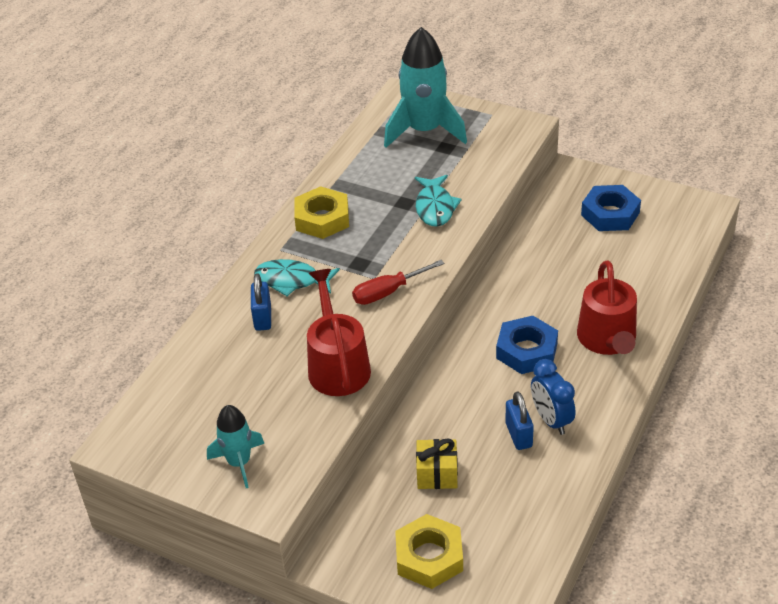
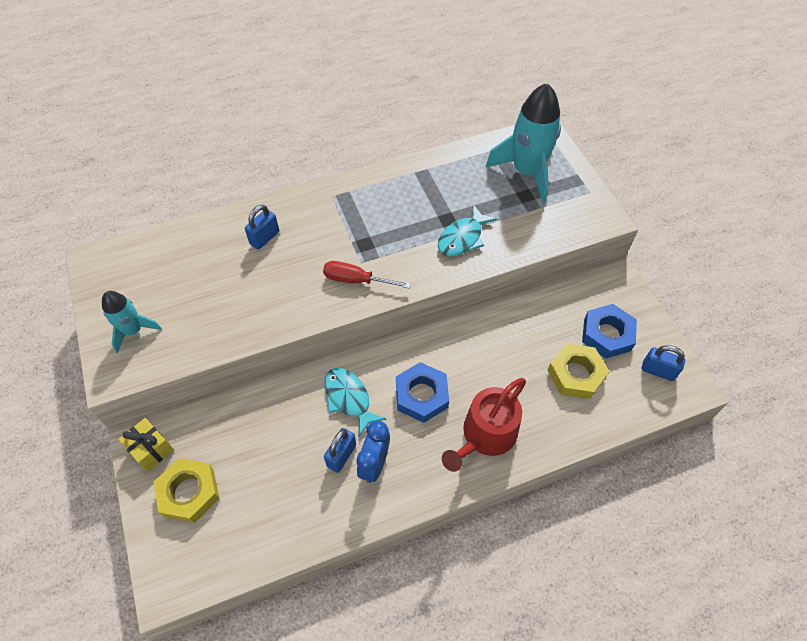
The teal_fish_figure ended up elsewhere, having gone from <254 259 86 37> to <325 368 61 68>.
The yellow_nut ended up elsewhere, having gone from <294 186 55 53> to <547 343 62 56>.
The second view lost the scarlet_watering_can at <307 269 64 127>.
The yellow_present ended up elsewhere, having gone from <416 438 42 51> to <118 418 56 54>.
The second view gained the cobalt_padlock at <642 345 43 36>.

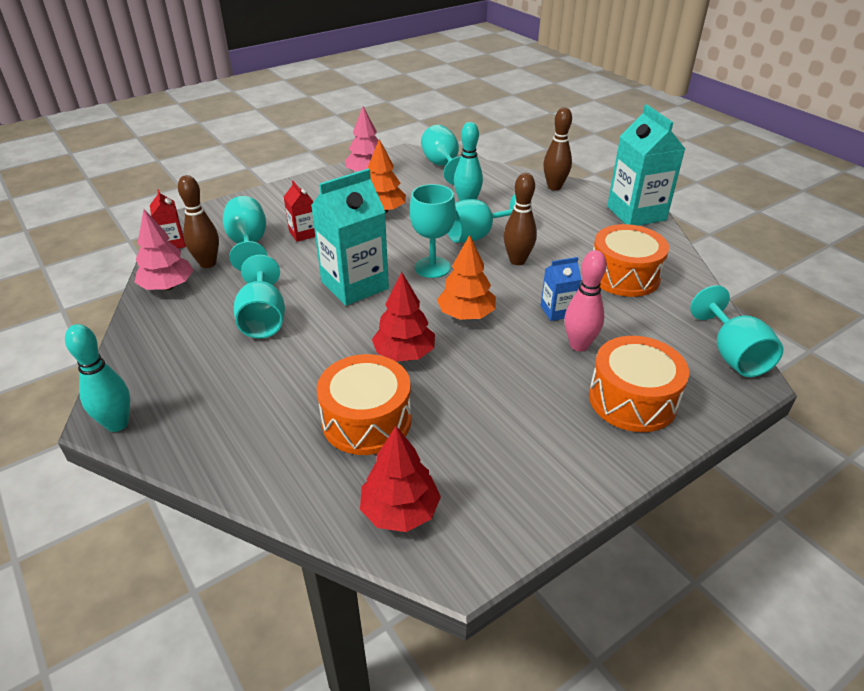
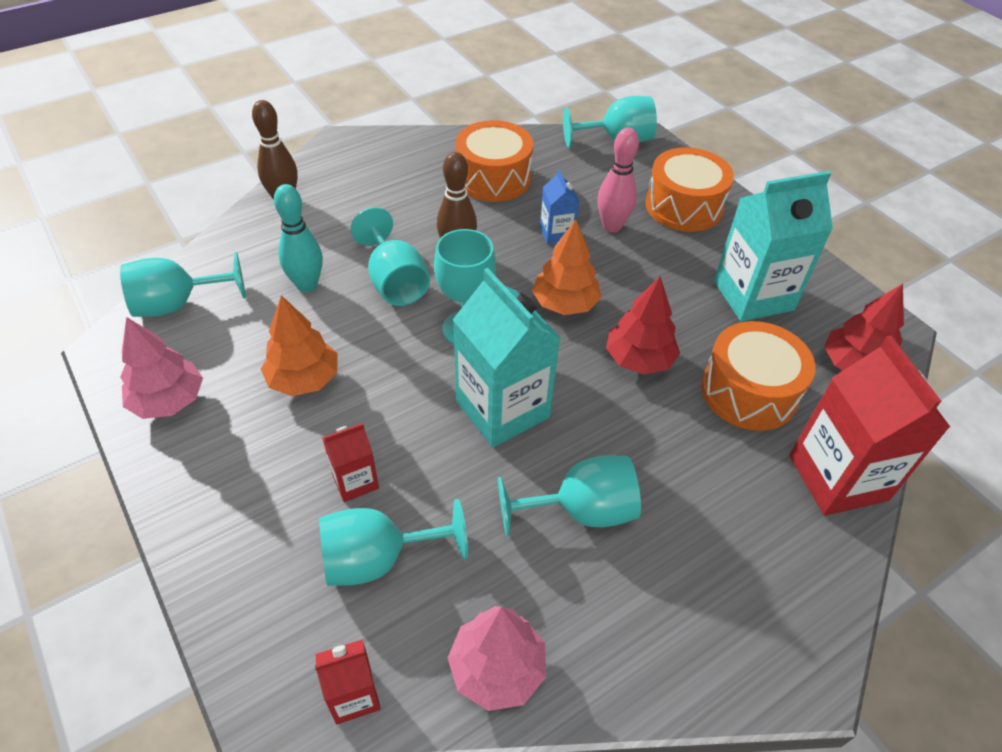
The second view lost the teal_tenpin at <65 324 65 108>.
The second view lost the dark_brown_tenpin at <178 175 41 93>.
The teal_milk_carton ended up elsewhere, having gone from <607 104 78 122> to <714 171 119 151>.
The second view gained the scarlet_milk_carton at <789 336 161 180>.

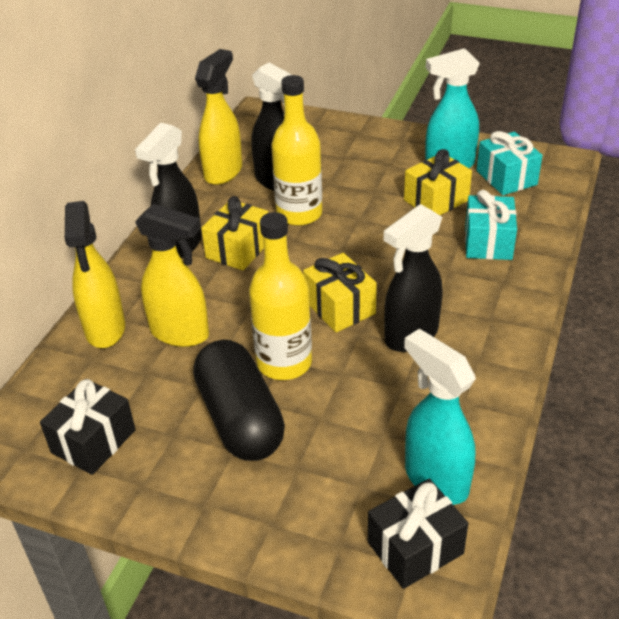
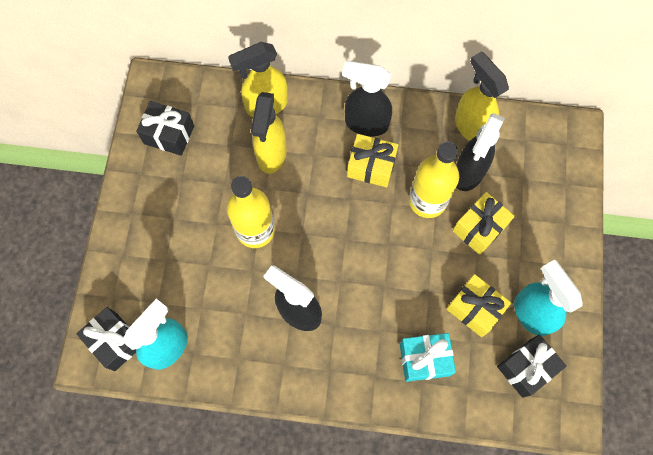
The second view lost the ebony_pill at <193 340 92 121>.
The yellow_spray_bottle at <195 49 47 136> ended up facing another way, 135 degrees counterclockwise from before.
The yellow_present ended up elsewhere, having gone from <303 253 74 79> to <453 192 62 63>.
What was the teal_present at <476 131 67 64> turned into the ebony_present at <497 334 69 64>.

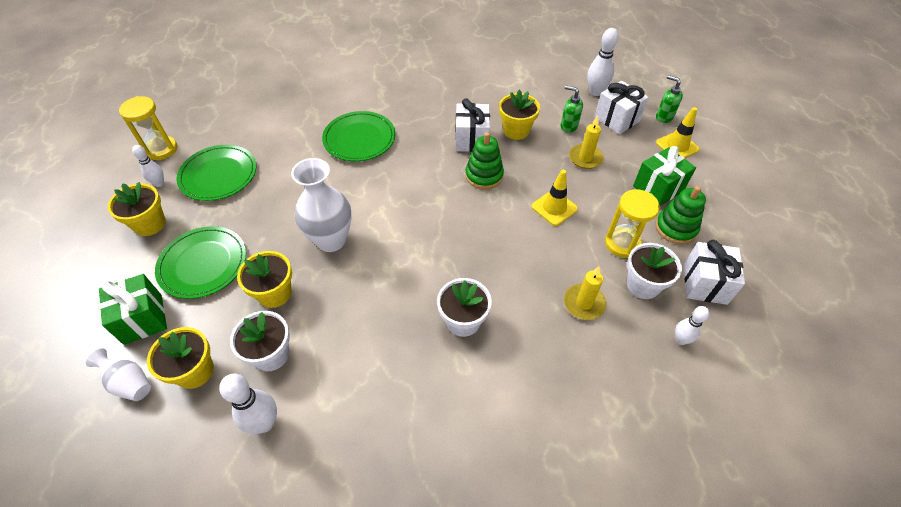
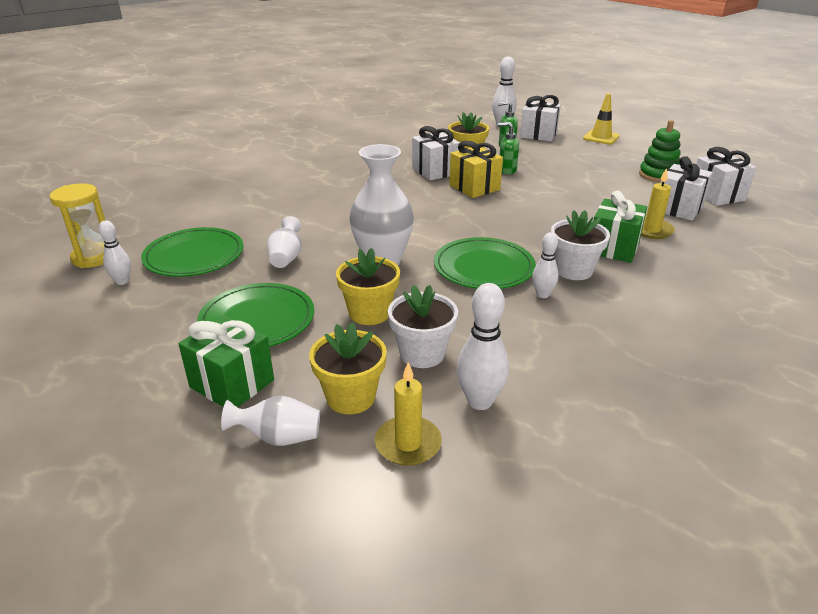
The second view lost the yellow_flower_pot at <108 182 58 54>.
The emerald_plate ended up elsewhere, having gone from <322 111 73 50> to <434 237 102 52>.
Where the emerald_ring_stacker stood at <465 132 39 58>, the yellow_present came to stand at <449 141 54 57>.
The second view lost the yellow_traffic_cone at <531 170 47 56>.
The yellow_wax_candle ended up elsewhere, having gone from <569 116 35 53> to <375 362 67 104>.
The second view lost the yellow_hourglass at <605 189 55 69>.
Where the pure_white_flower_pot stood at <627 243 55 56>, the pure_white_present came to stand at <660 156 52 65>.
The emerald_present ended up elsewhere, having gone from <633 146 63 60> to <594 191 53 72>.
The emerald_soap_dispenser ended up elsewhere, having gone from <656 75 27 48> to <498 122 21 52>.
The pure_white_tenpin ended up elsewhere, having gone from <675 306 35 39> to <532 232 27 66>.
The second view gained the pure_white_vase at <267 216 34 52>.

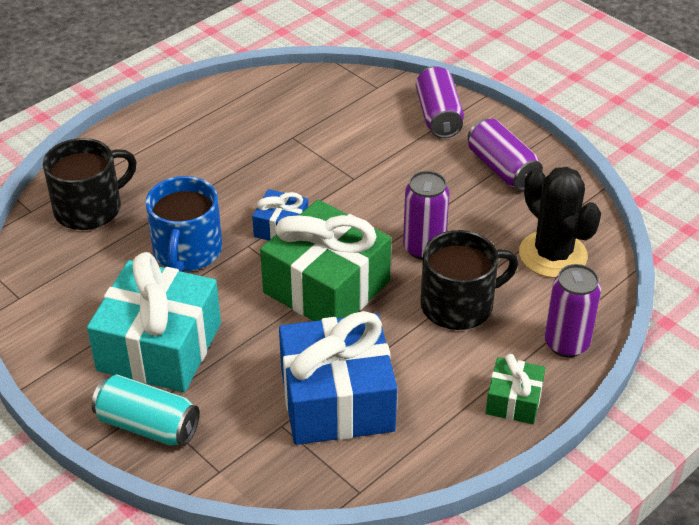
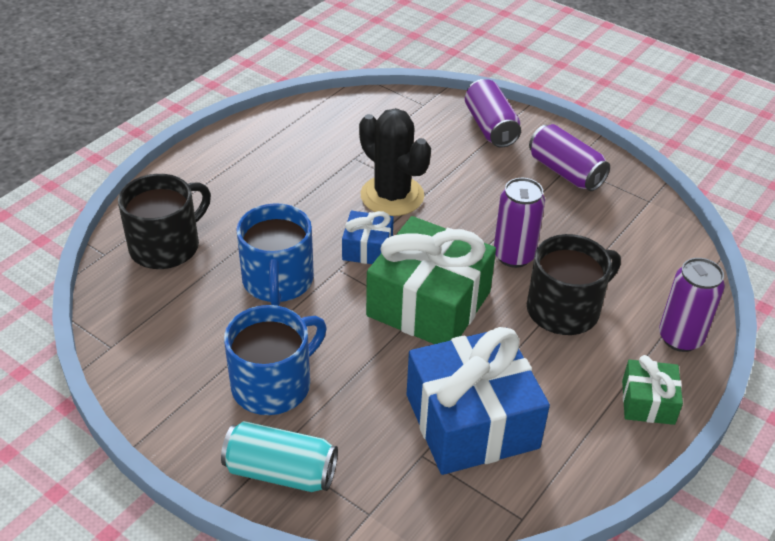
Where the teal_present stood at <87 252 134 140>, the cobalt_coffee_mug came to stand at <224 305 103 110>.
The ebony_saguaro_cactus ended up elsewhere, having gone from <519 167 82 111> to <359 108 72 108>.

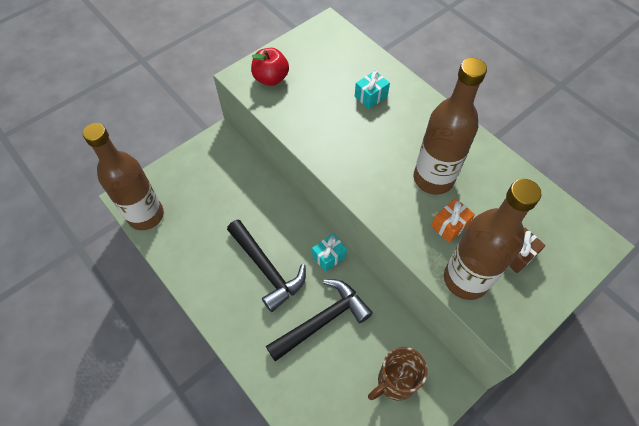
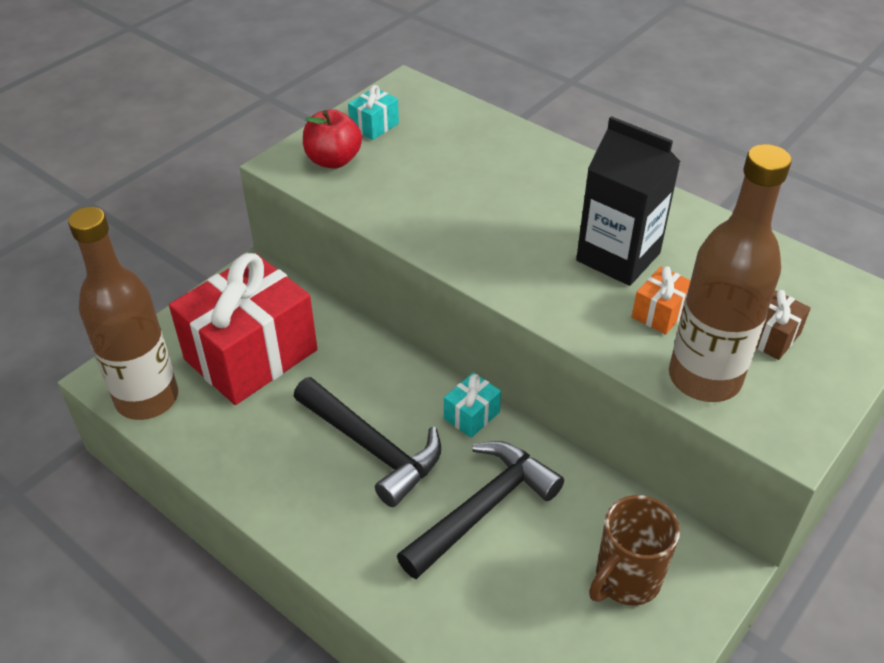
The teal_present ended up elsewhere, having gone from <355 71 35 38> to <348 85 51 55>.
Where the dark_brown_drink_bottle stood at <414 58 73 137>, the ebony_milk_carton came to stand at <576 116 105 170>.
The second view gained the scarlet_present at <169 253 148 152>.

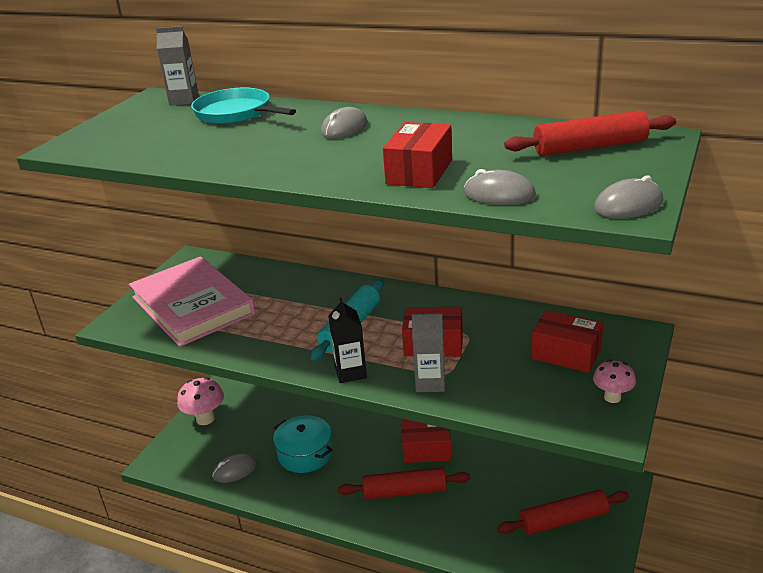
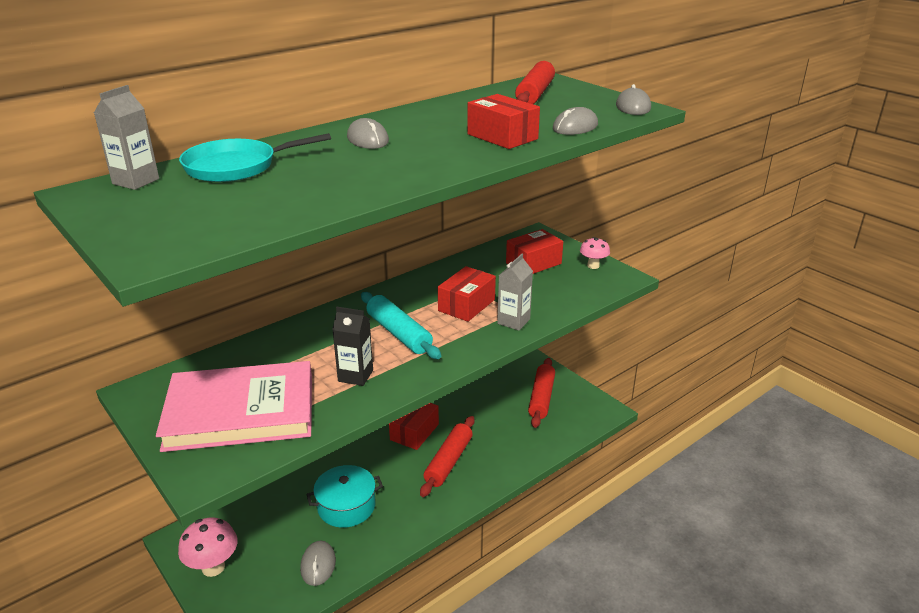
The ebony_milk_carton ended up elsewhere, having gone from <328 298 39 85> to <332 307 41 79>.

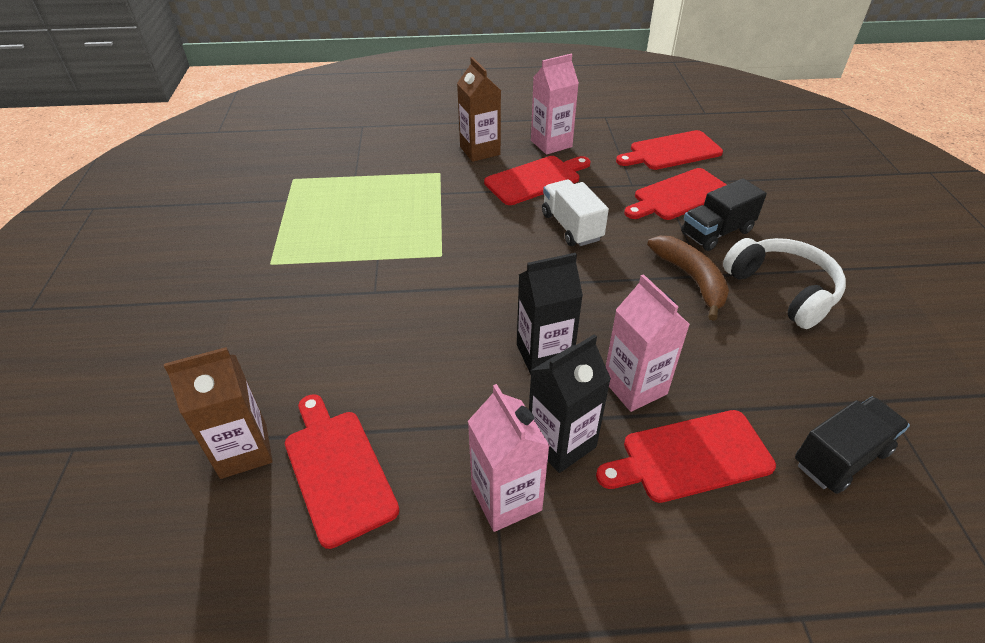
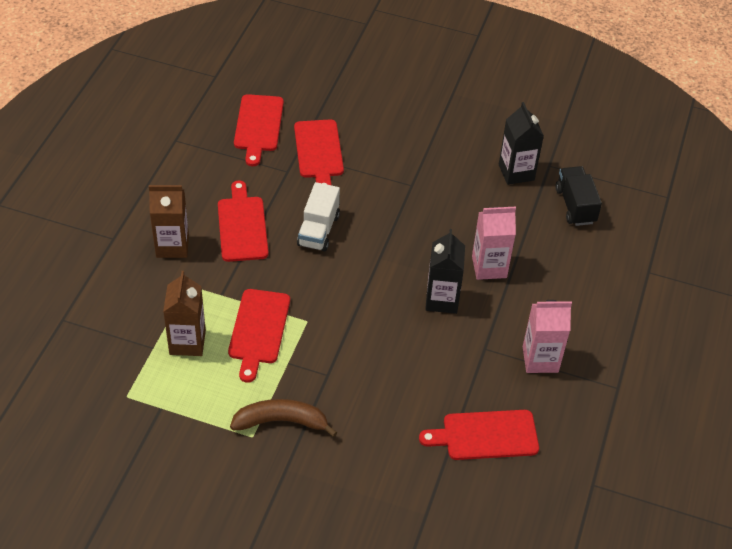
The dark_brown_milk_carton ended up elsewhere, having gone from <164 347 109 132> to <163 271 43 85>.
The ebony_milk_carton ended up elsewhere, having gone from <529 334 82 139> to <499 102 45 83>.
The second view lost the rose-pink_milk_carton at <531 54 48 101>.
The pure_white_toy_truck at <542 179 67 67> ended up facing another way, 75 degrees counterclockwise from before.
The scarlet_chopping_board ended up elsewhere, having gone from <596 410 180 93> to <228 289 62 94>.
The dark_brown_toy_banana ended up elsewhere, having gone from <647 236 82 85> to <230 399 108 38>.
The second view lost the ebony_toy_truck at <681 178 86 73>.
The second view lost the pure_white_headphones at <723 238 123 91>.

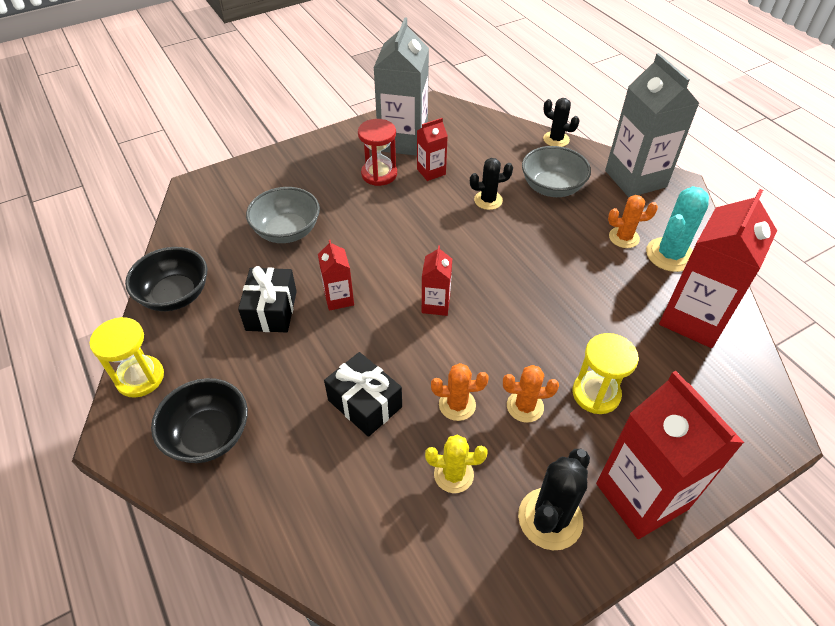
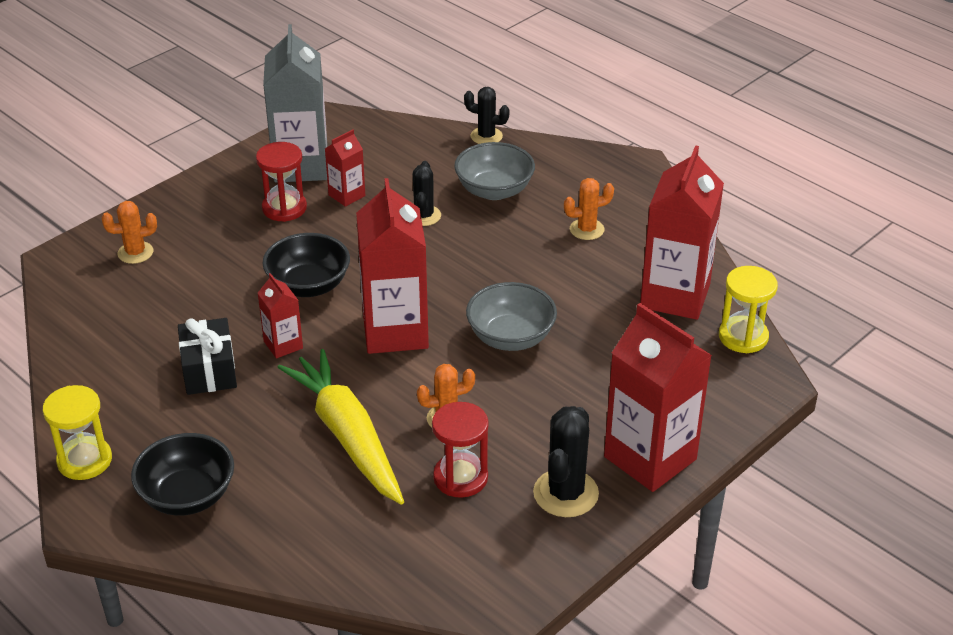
The ebony_deep_dish ended up elsewhere, having gone from <125 247 82 64> to <262 233 88 64>.
The gray_deep_dish ended up elsewhere, having gone from <246 187 74 56> to <466 282 91 69>.
Where the ebony_present stood at <324 352 78 85>, the yellow_root_vegetable came to stand at <277 349 127 156>.
The size of the scarlet_milk_carton at <422 245 30 71> changed by a factor of 2.05.
Where the yellow_saguaro_cactus stood at <425 435 62 58>, the scarlet_hourglass came to stand at <432 402 57 96>.
The ebony_saguaro_cactus at <470 158 43 52> ended up facing another way, 60 degrees counterclockwise from before.
The bright_orange_saguaro_cactus ended up elsewhere, having gone from <503 365 56 58> to <102 201 55 63>.
The yellow_hourglass ended up elsewhere, having gone from <572 333 67 81> to <719 266 59 87>.
The second view lost the gray_milk_carton at <605 53 95 144>.
The second view lost the teal_saguaro_cactus at <646 186 63 86>.

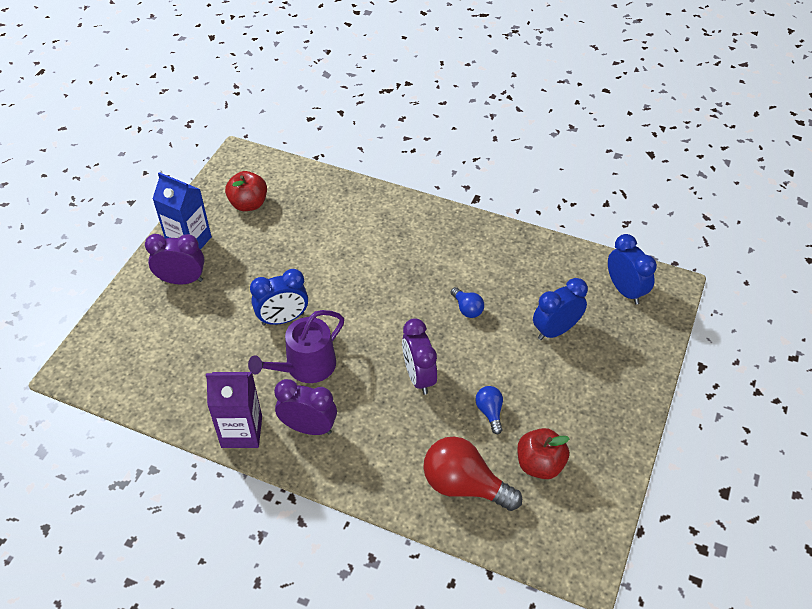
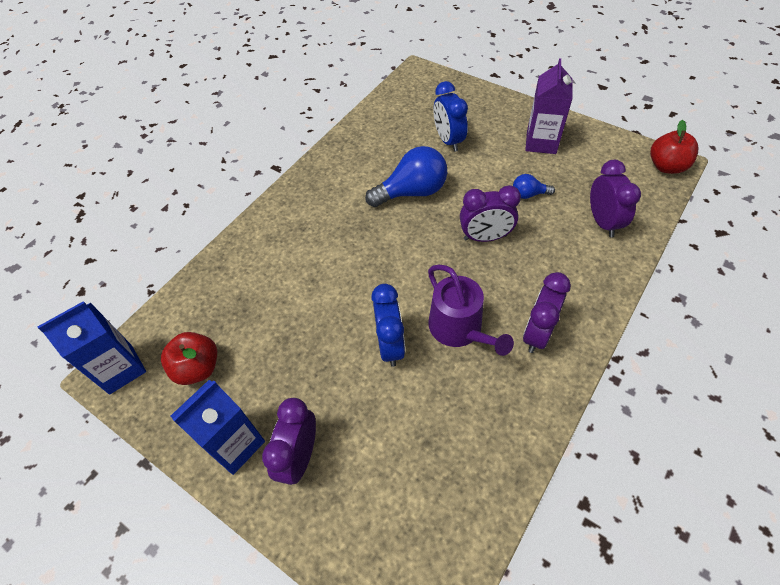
The violet_milk_carton ended up elsewhere, having gone from <206 372 56 76> to <525 58 48 96>.
Where the scarlet_bulb stood at <423 437 99 74>, the violet_clock came to stand at <590 160 51 77>.
The size of the cobalt_bulb at <451 287 33 31> changed by a factor of 2.00.
The scarlet_apple_fruit ended up elsewhere, having gone from <517 428 53 51> to <650 120 48 54>.
The second view lost the cobalt_clock at <608 234 49 71>.
The second view gained the cobalt_milk_carton at <38 301 108 94>.

